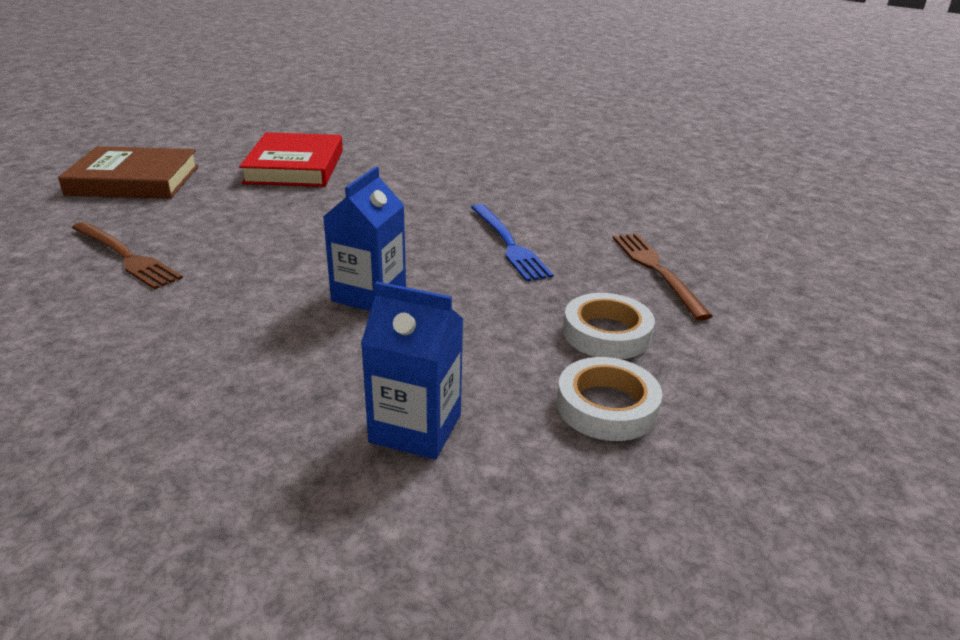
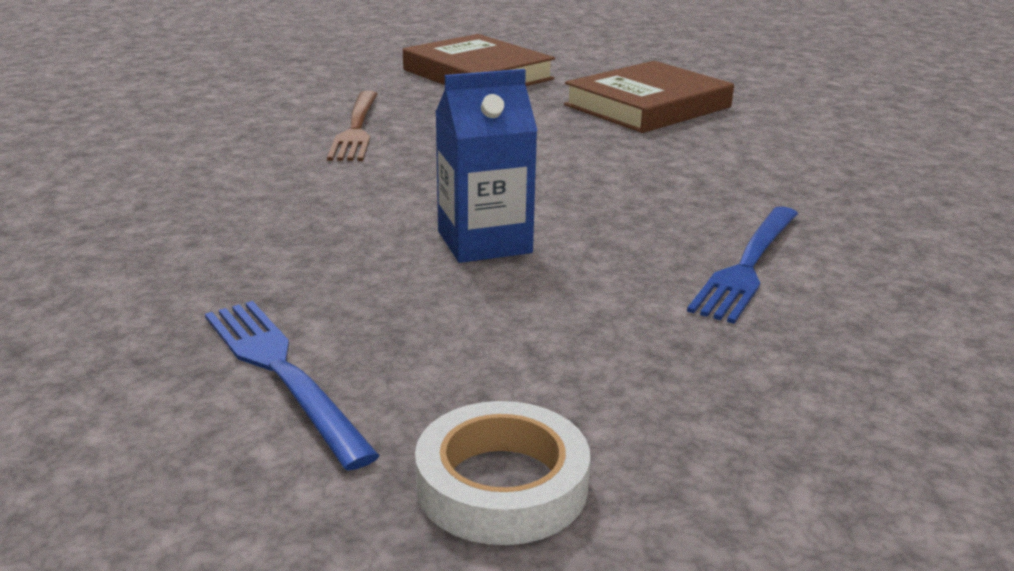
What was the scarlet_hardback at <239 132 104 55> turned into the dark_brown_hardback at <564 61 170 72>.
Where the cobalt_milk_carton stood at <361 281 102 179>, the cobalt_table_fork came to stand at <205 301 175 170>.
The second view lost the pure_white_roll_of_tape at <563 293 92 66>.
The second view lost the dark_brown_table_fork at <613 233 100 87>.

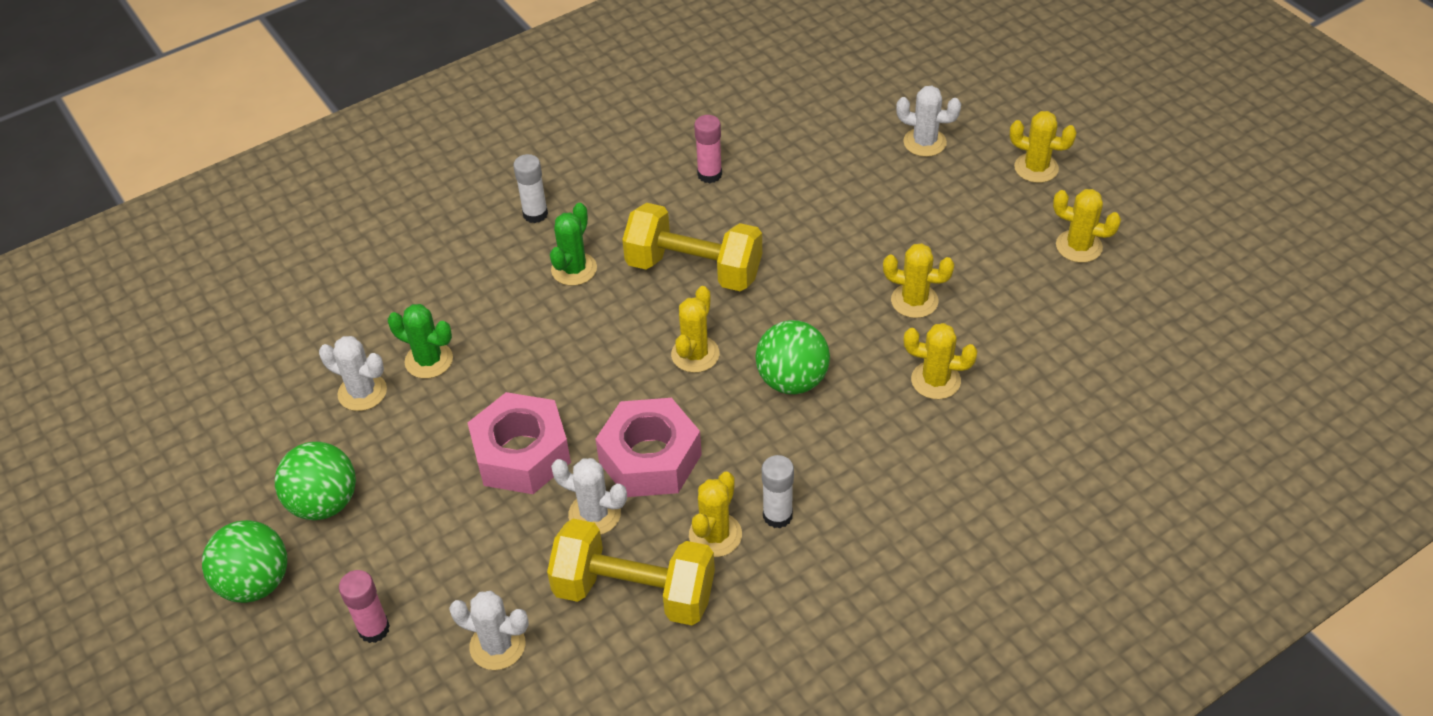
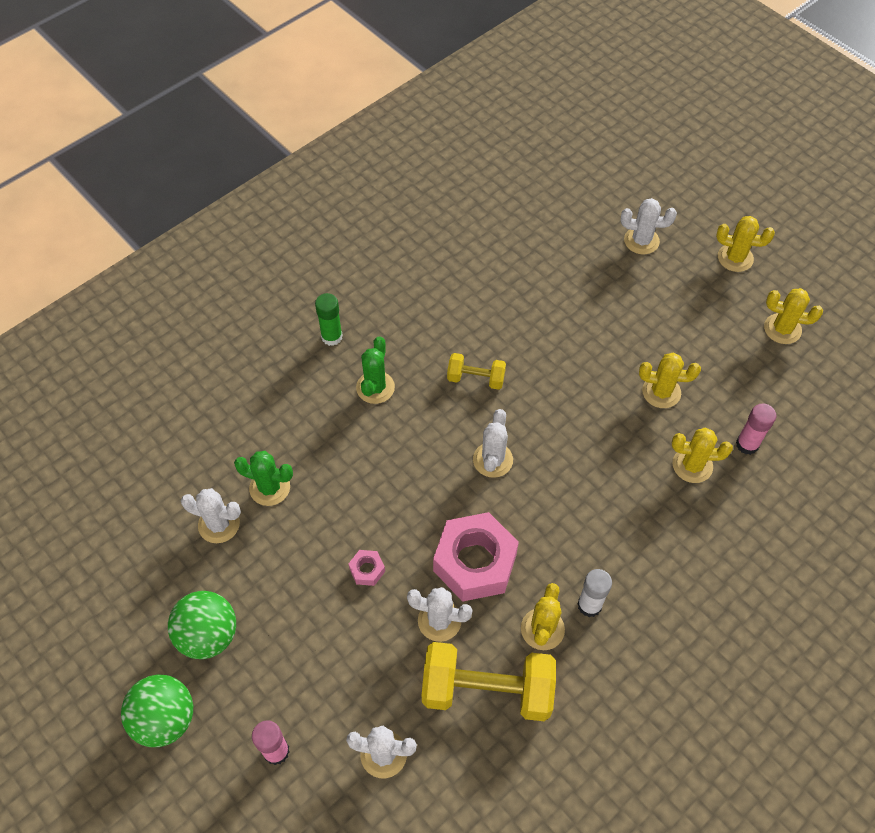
The size of the rose-pink_nut at <468 392 103 102> changed by a factor of 0.42.
What was the pure_white_glue at <513 154 35 69> turned into the emerald_glue at <315 293 28 53>.
The size of the yellow_dumbbell at <622 203 140 88> changed by a factor of 0.52.
What was the yellow_saguaro_cactus at <671 286 49 87> turned into the pure_white_saguaro_cactus at <473 409 40 69>.
The rose-pink_glue ended up elsewhere, having gone from <694 115 28 68> to <736 403 40 52>.
The second view lost the emerald_play_ball at <755 320 75 74>.

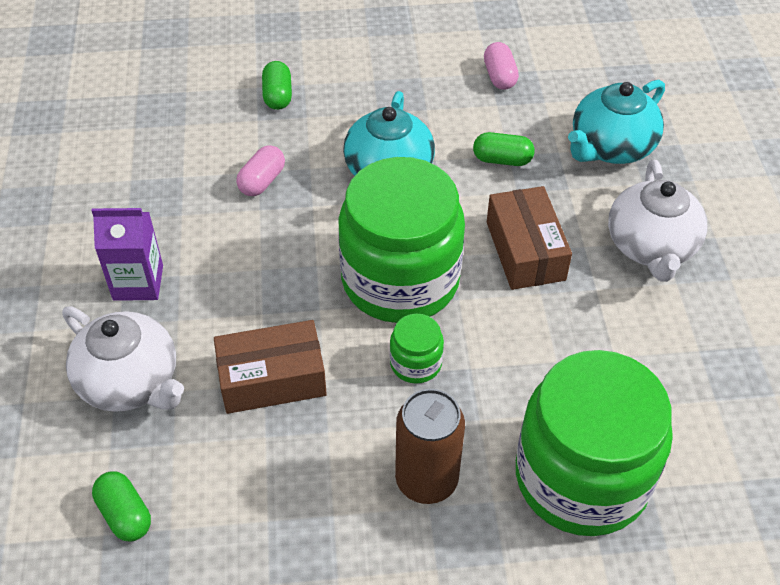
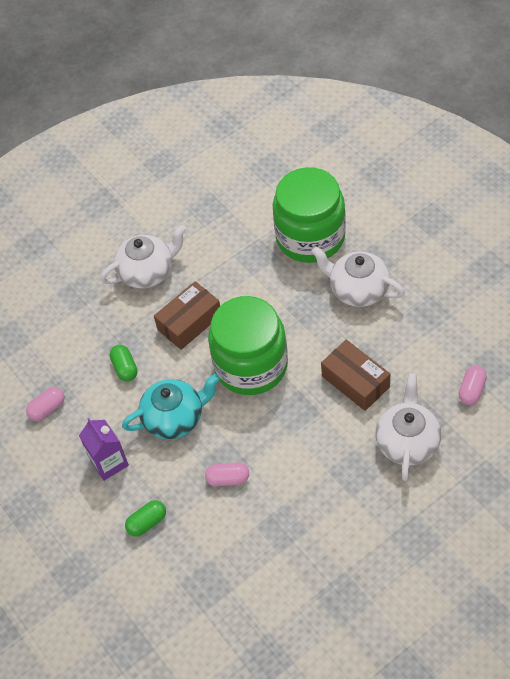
The violet_milk_carton ended up elsewhere, having gone from <91 208 72 93> to <79 418 50 63>.
What was the emerald_pill at <92 472 59 70> turned into the rose-pink_pill at <459 366 28 39>.
The second view lost the emerald_preserve_jar at <390 314 54 70>.
Where the dark_brown_soda_can stood at <395 389 70 115>, the pure_white_china_teapot came to stand at <311 246 94 61>.
The second view lost the teal_china_teapot at <568 80 97 84>.

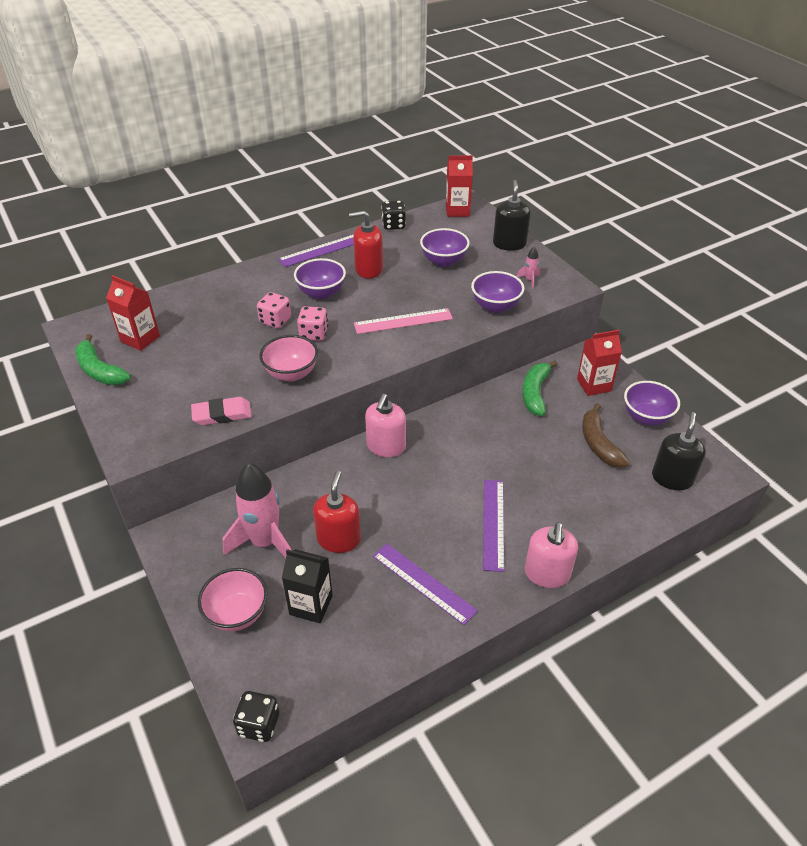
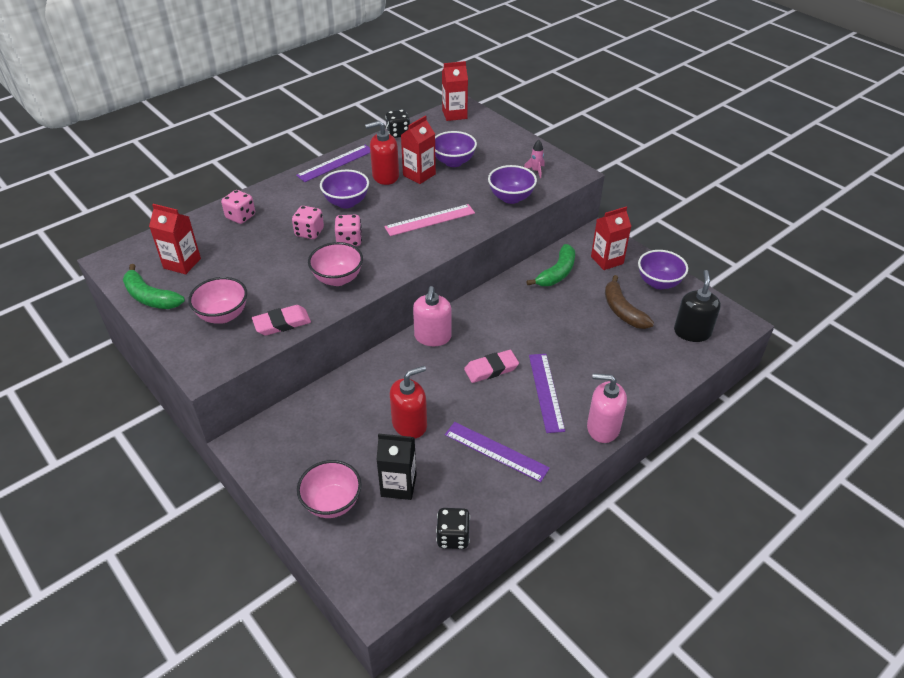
The second view lost the rose-pink_toy_rocket at <223 463 68 95>.
The ebony_game_die ended up elsewhere, having gone from <233 691 46 51> to <436 508 34 41>.
The scarlet_soap_dispenser at <313 471 48 82> ended up facing another way, 60 degrees clockwise from before.
The second view lost the ebony_soap_dispenser at <493 180 38 71>.
The emerald_toy_banana at <522 361 35 55> ended up facing another way, 150 degrees counterclockwise from before.
The rose-pink_soap_dispenser at <525 522 53 66> ended up facing another way, 105 degrees clockwise from before.
The second view gained the rose-pink_deep_dish at <188 277 59 46>.
The second view gained the rose-pink_game_die at <221 190 34 34>.
The second view gained the scarlet_milk_carton at <401 116 35 68>.
The second view gained the rose-pink_gum_eraser at <464 350 55 33>.

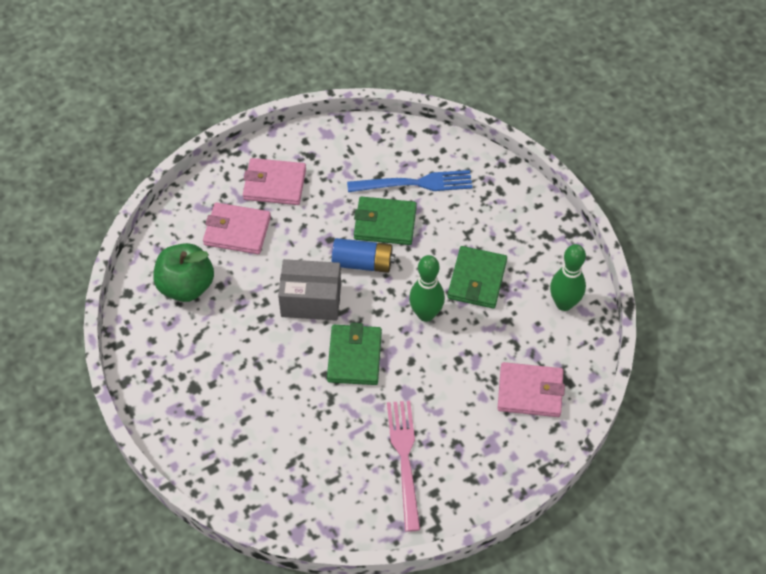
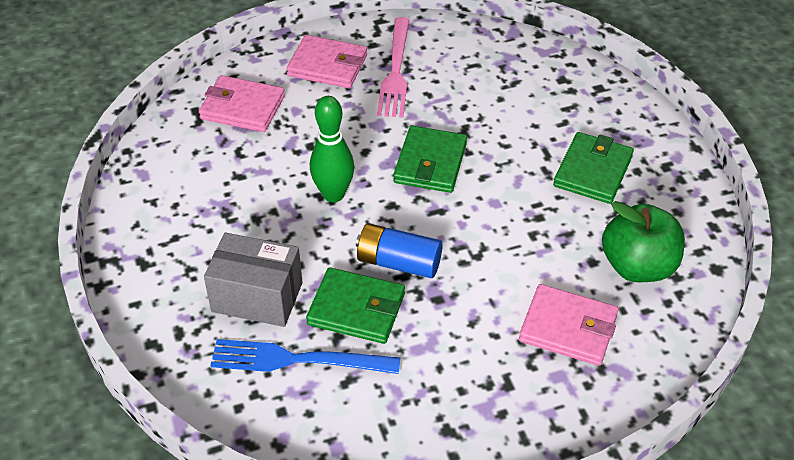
The rose-pink_card_wallet ended up elsewhere, having gone from <243 158 63 47> to <286 35 81 53>.
The gray_package ended up elsewhere, having gone from <278 259 63 62> to <204 233 98 94>.
The emerald_card_wallet ended up elsewhere, having gone from <447 246 60 63> to <553 132 81 72>.
The second view lost the emerald_tenpin at <550 244 36 67>.

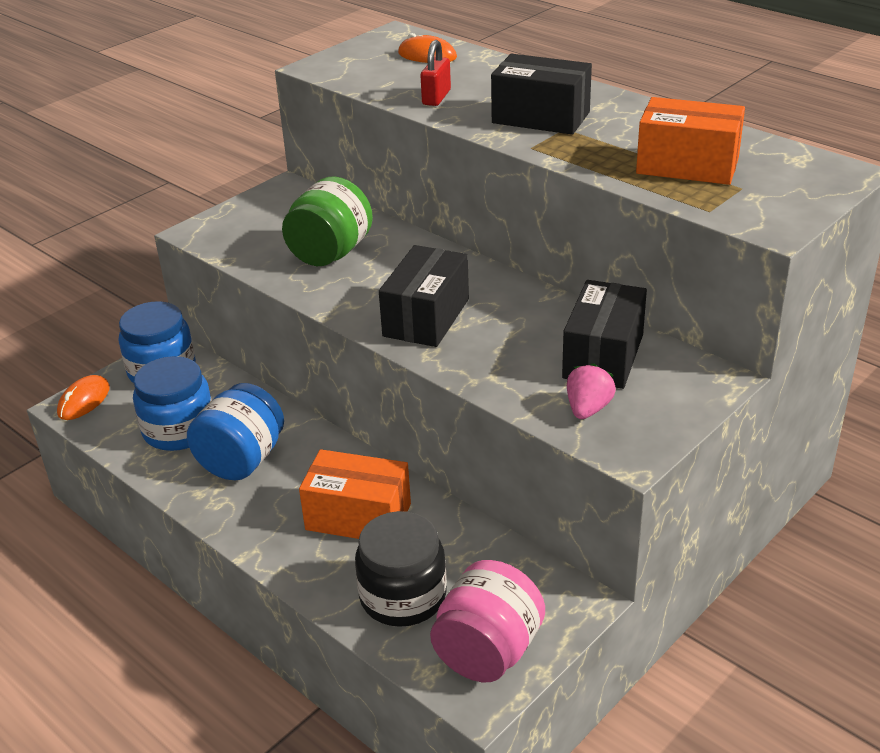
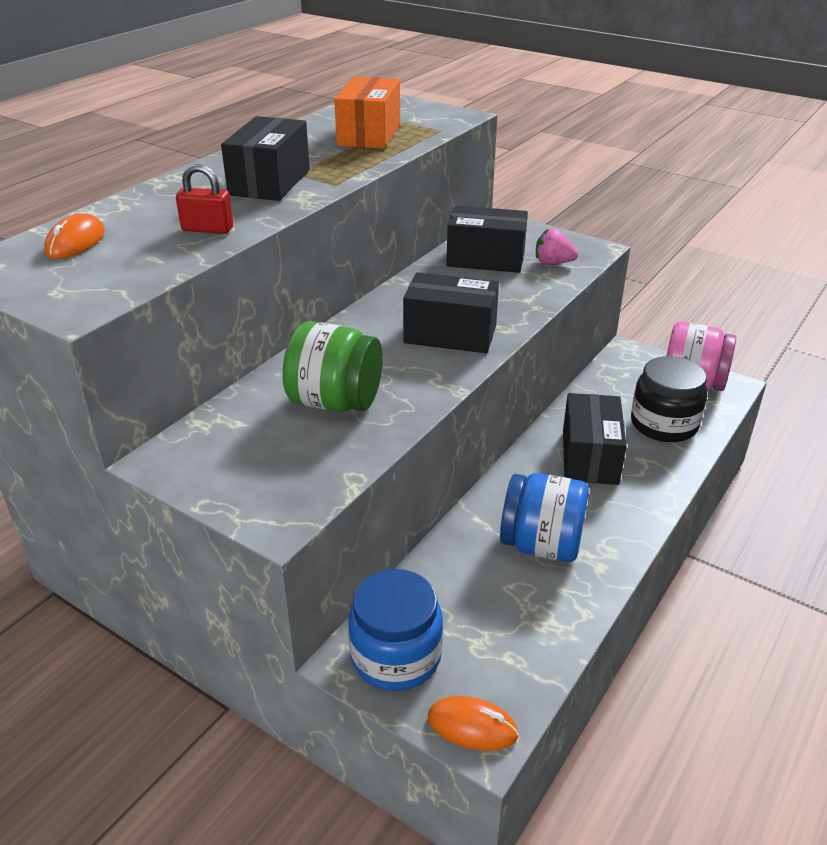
The second view lost the cobalt_preserve_jar at <133 356 79 95>.
What was the bright_orange_package at <299 449 112 90> turned into the ebony_package at <563 393 64 92>.

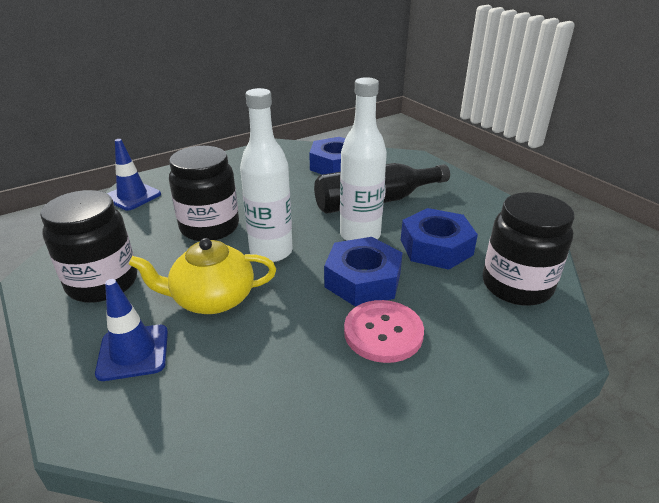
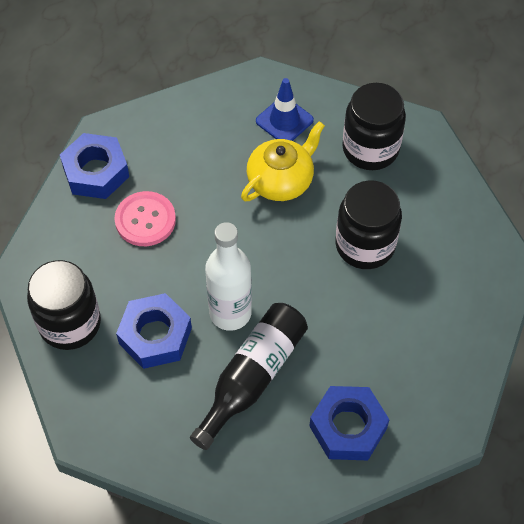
The second view lost the cobalt_traffic_cone at <107 139 54 72>.
The second view lost the pure_white_drink_bottle at <240 88 53 174>.
The cobalt_nut ended up elsewhere, having gone from <324 237 79 69> to <60 133 69 66>.

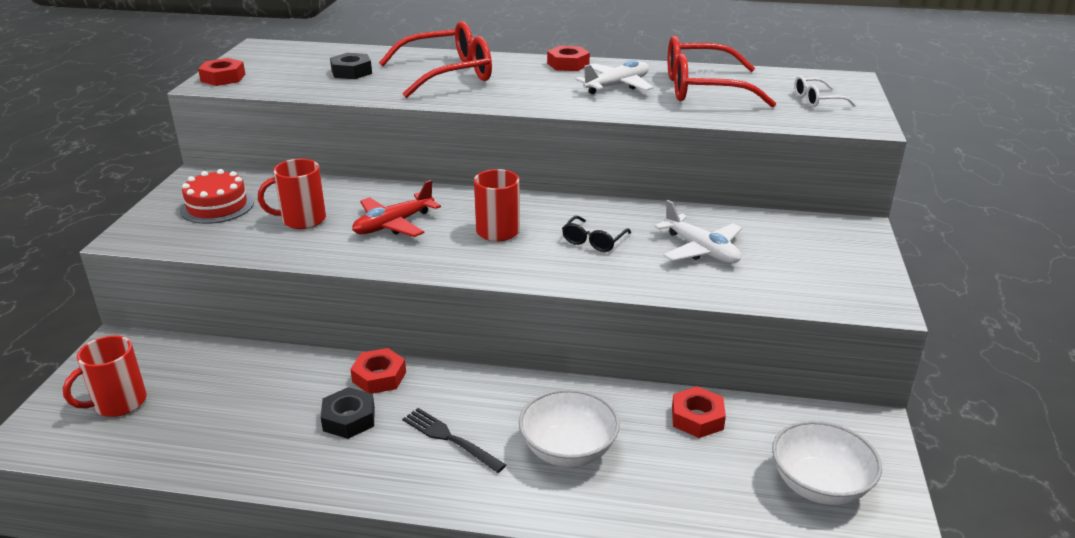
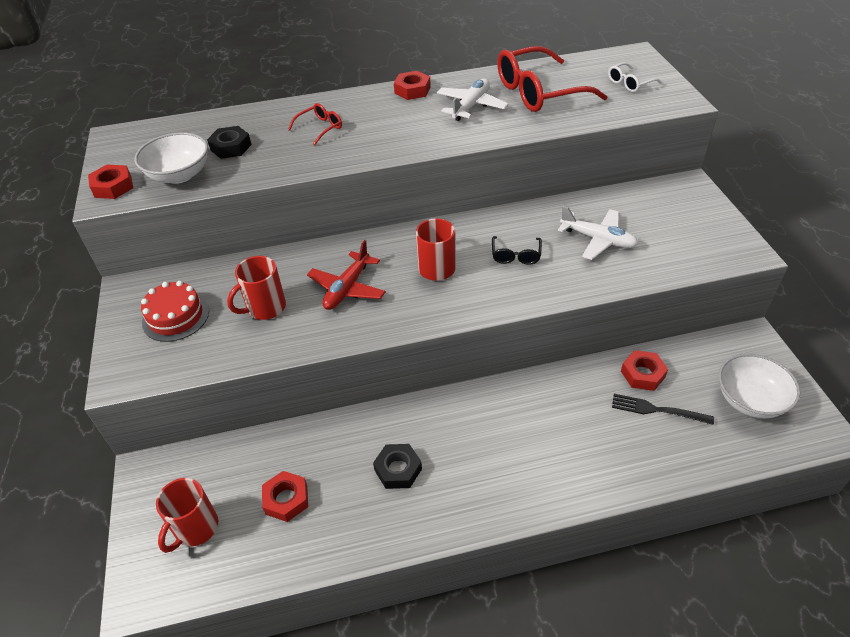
The scarlet_nut ended up elsewhere, having gone from <350 348 56 46> to <262 471 46 51>.
The size of the scarlet_eyeglasses at <379 21 113 77> changed by a factor of 0.46.
The ebony_table_fork ended up elsewhere, having gone from <403 408 103 65> to <612 394 102 31>.
The pure_white_deep_dish ended up elsewhere, having gone from <519 389 101 78> to <135 132 73 52>.

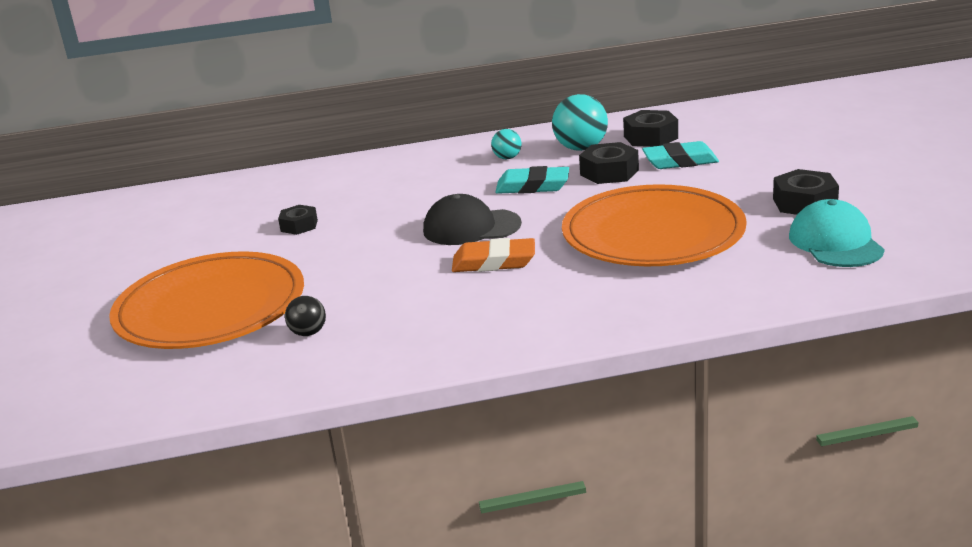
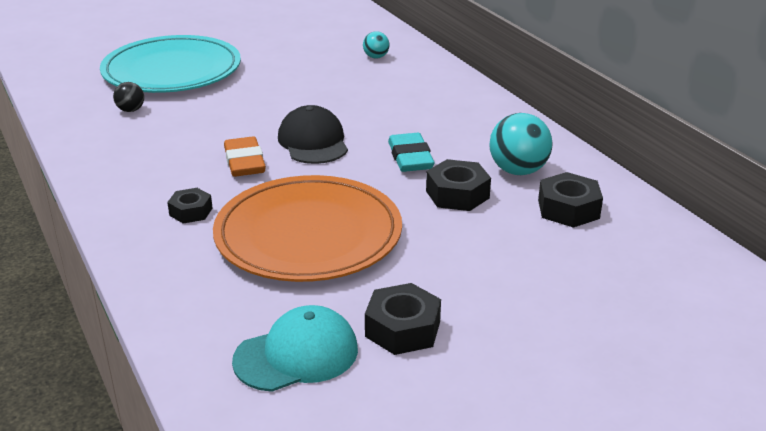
What was the bright_orange_plate at <109 251 195 98> turned into the teal_plate at <100 35 141 58>.
The ebony_nut ended up elsewhere, having gone from <278 205 40 30> to <167 188 46 35>.
The teal_play_ball ended up elsewhere, having gone from <491 129 31 30> to <363 31 27 28>.
The second view lost the teal_gum_eraser at <642 141 77 28>.

